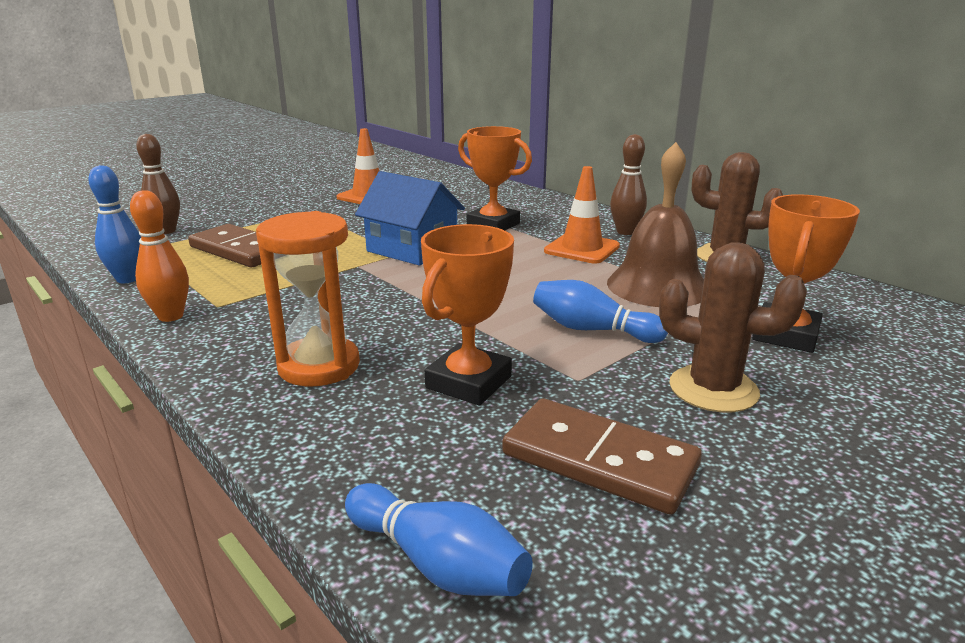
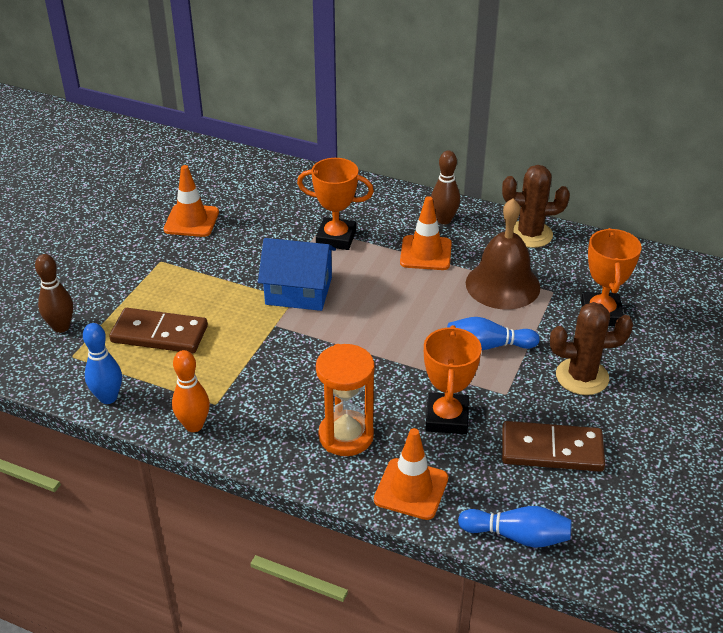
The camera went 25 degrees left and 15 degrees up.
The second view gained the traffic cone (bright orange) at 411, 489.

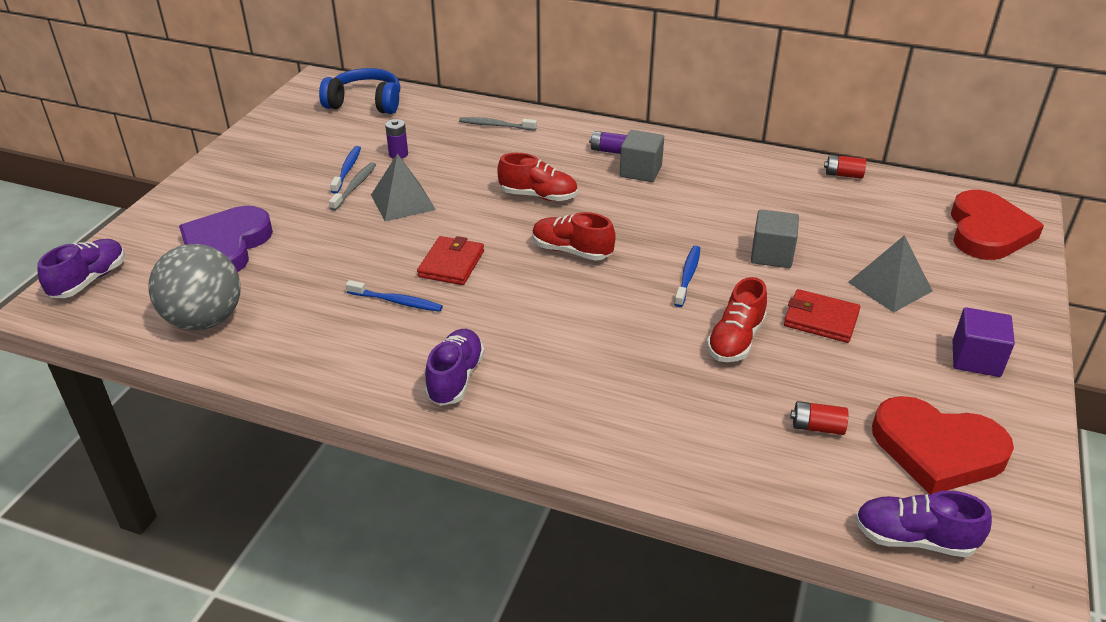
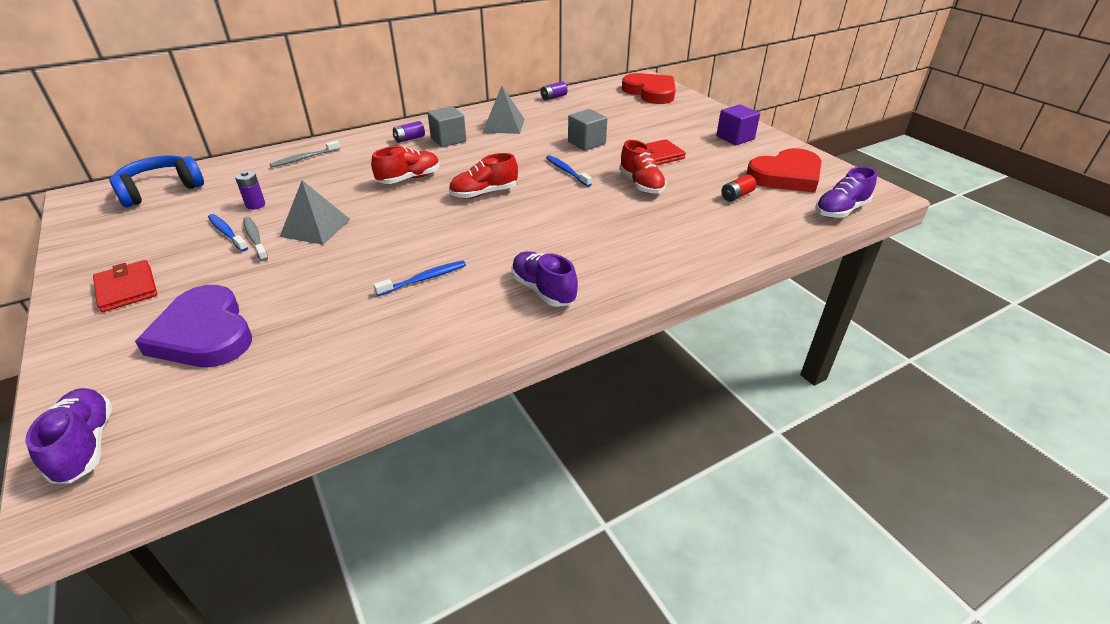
The camera went 50 degrees left and 0 degrees up.
The second view lost the ball (ash-grey) at 205, 320.
The billfold (red) ended up elsewhere, having gone from 451, 264 to 127, 289.
The pyramid (ash-grey) ended up elsewhere, having gone from 890, 286 to 504, 125.
What was the battery (red) at 843, 175 turned into the battery (purple) at 553, 97.

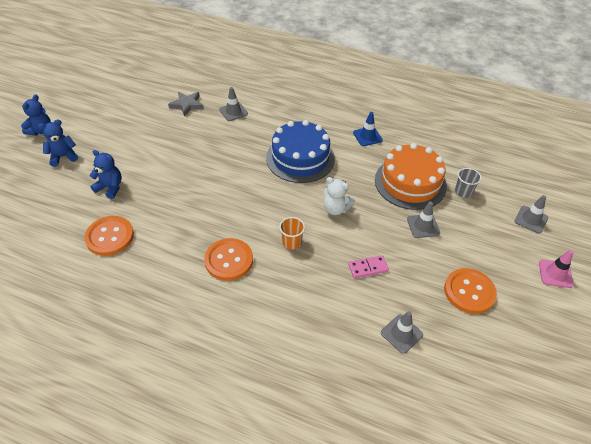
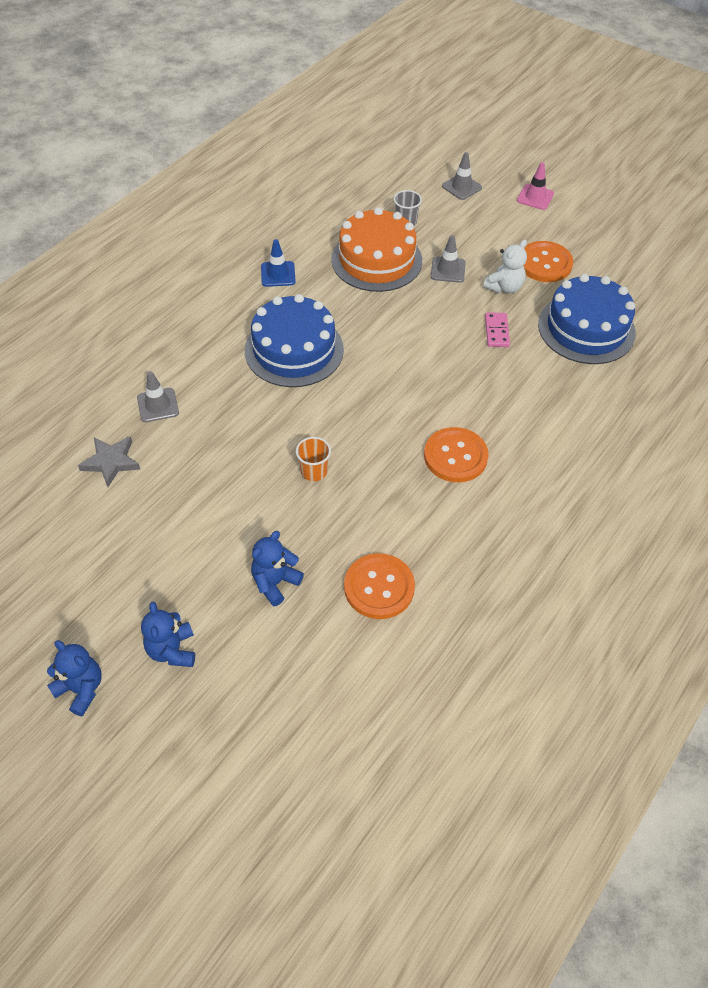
The camera went 75 degrees left and 5 degrees up.
The cup (bright orange) ended up elsewhere, having gone from 291, 242 to 314, 471.
The stuffed bear (pure white) ended up elsewhere, having gone from 336, 209 to 504, 287.
Where the traffic cone (ash-grey) stood at 401, 334, the cake (cobalt) came to stand at 586, 328.

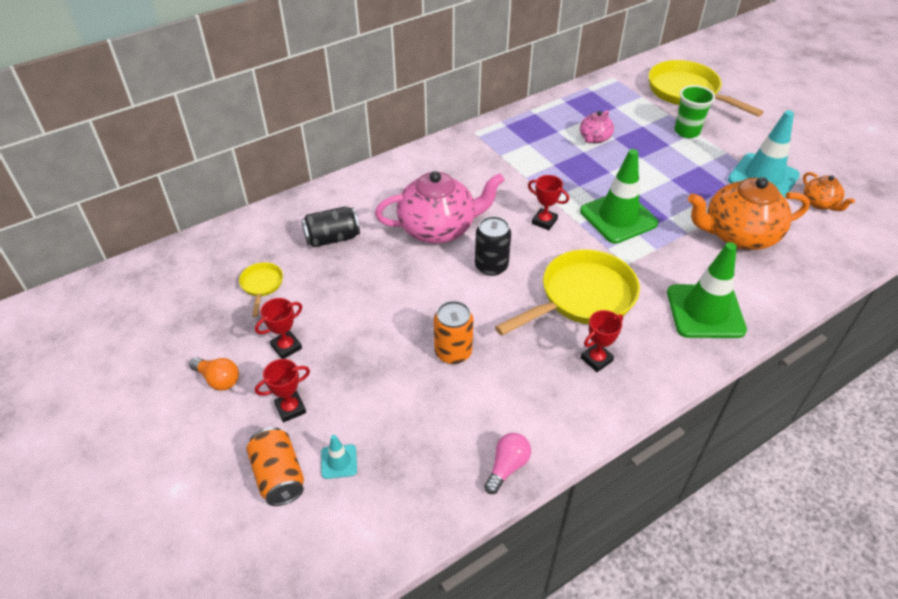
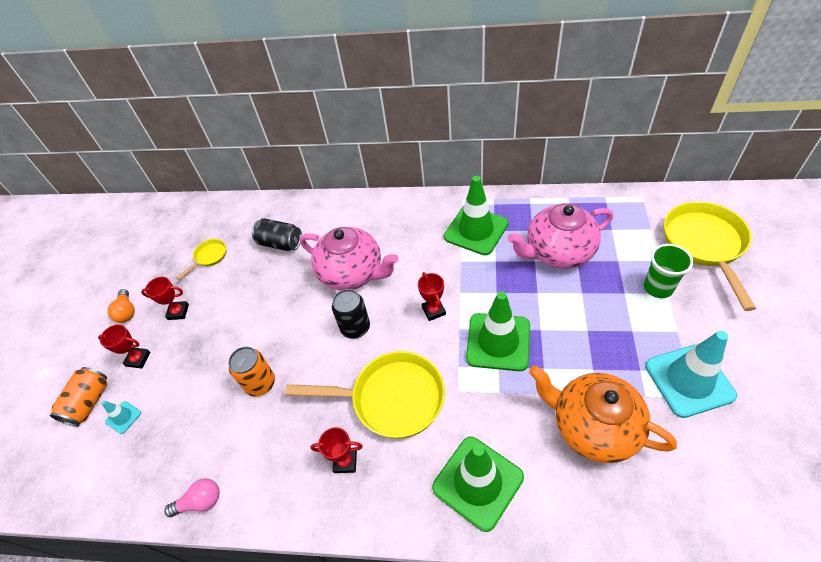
The camera went 45 degrees right and 5 degrees up.
The second view lost the teapot (bright orange) at 820, 203.
The second view gained the traffic cone (emerald) at 476, 230.
The size of the teapot (rose-pink) at 594, 138 changed by a factor of 2.00.

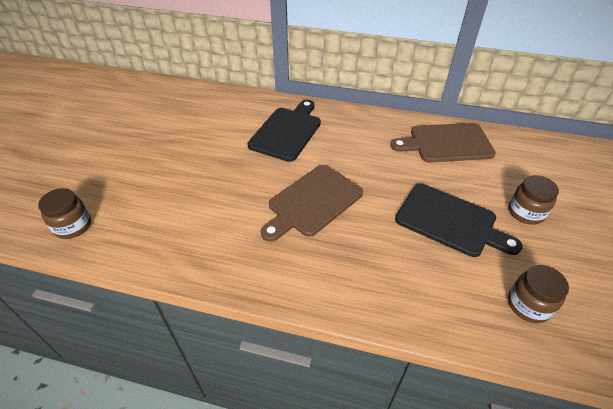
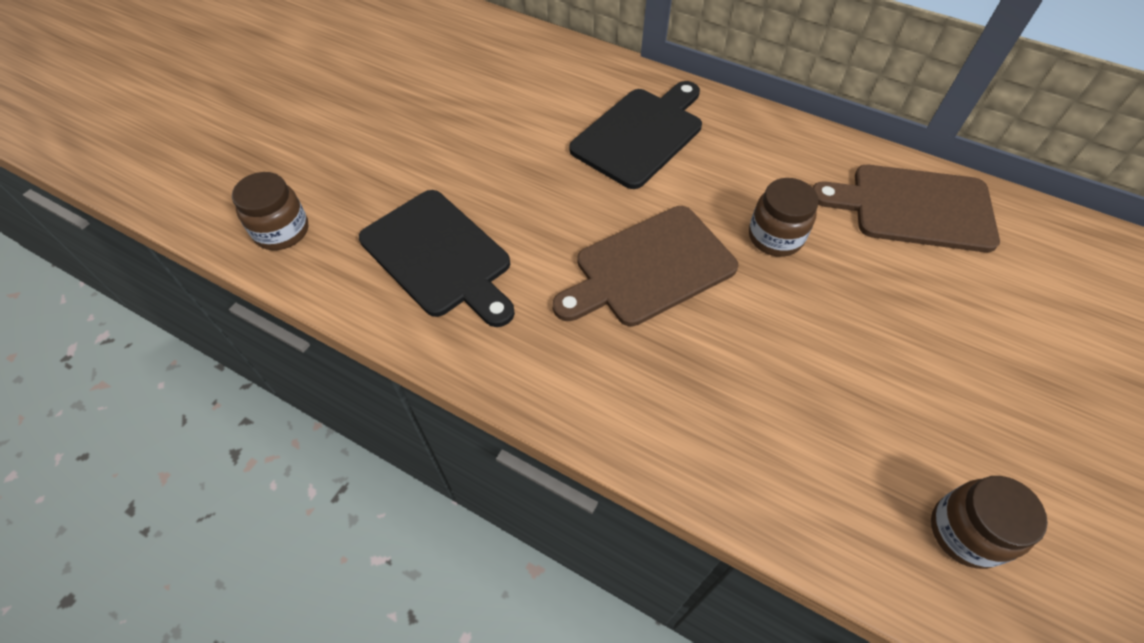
The camera went 15 degrees right and 10 degrees up.
The cutting board (ebony) ended up elsewhere, having gone from 450, 221 to 439, 256.
The jam jar (dark brown) ended up elsewhere, having gone from 525, 212 to 775, 237.

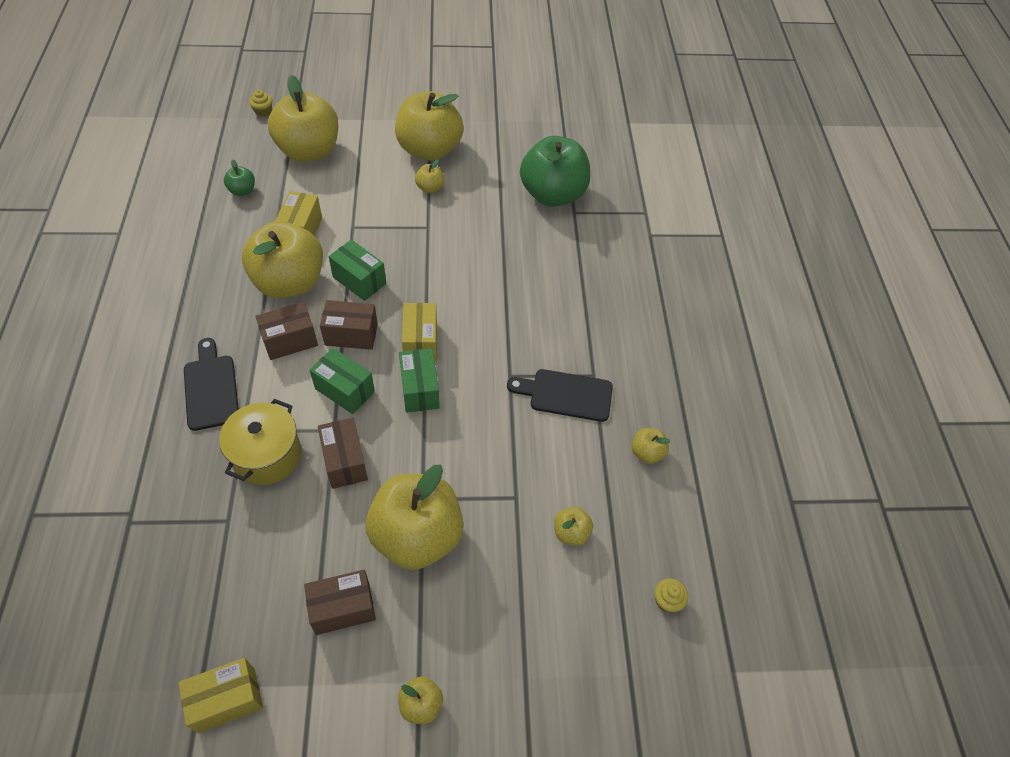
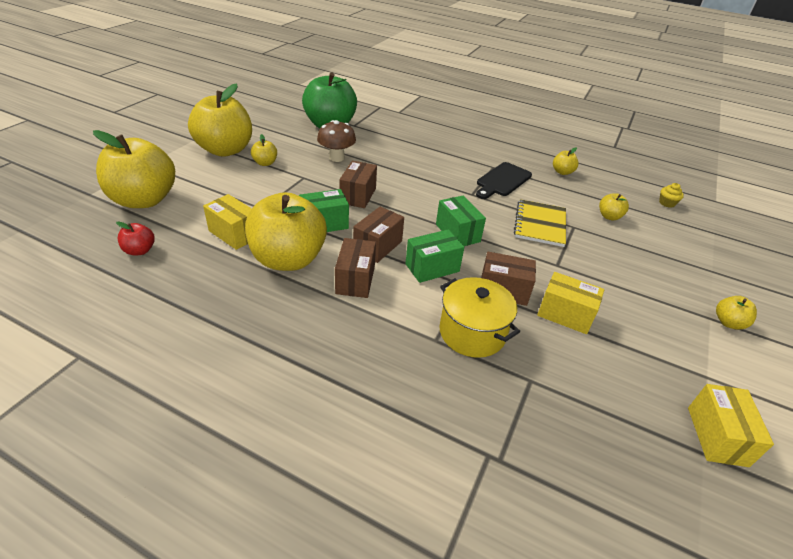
The camera went 60 degrees left and 15 degrees down.
The second view lost the cutting board (ebony) at 211, 388.
The second view lost the fairy cake (bright yellow) at 263, 111.
The second view lost the apple (bright yellow) at 417, 535.
The second view gained the fungus (dark brown) at 336, 158.
The second view gained the notepad (bright yellow) at 540, 224.
The package (dark brown) ended up elsewhere, having gone from 343, 608 to 358, 195.
The package (bright yellow) ended up elsewhere, having gone from 420, 342 to 565, 314.
What was the apple (emerald) at 242, 191 turned into the apple (red) at 140, 250.
The package (emerald) at 420, 389 ended up facing another way, 45 degrees clockwise from before.

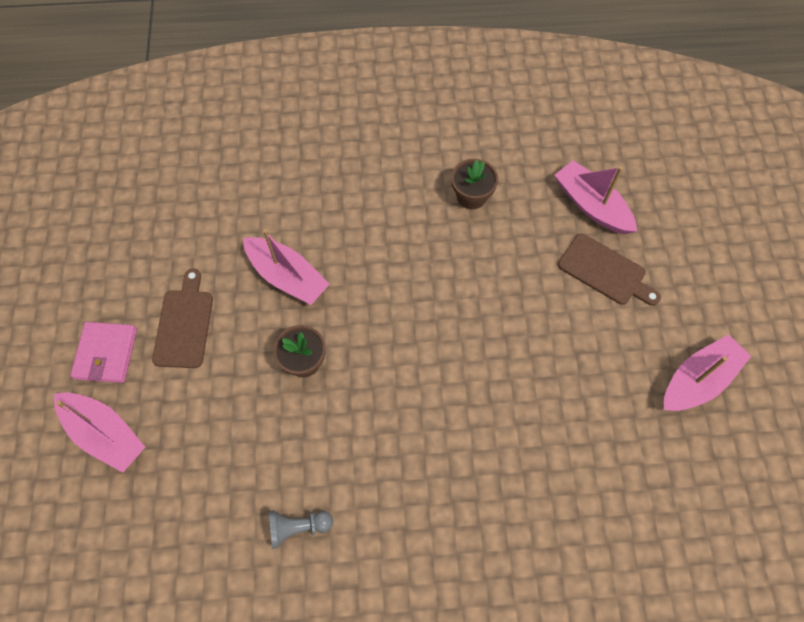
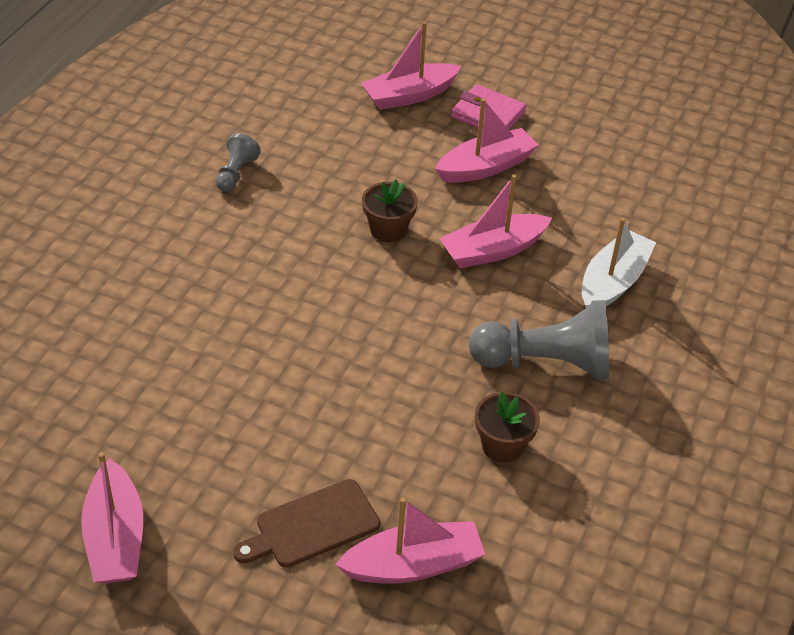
The camera went 115 degrees right and 20 degrees down.
The second view gained the chess pawn (ash-grey) at 545, 363.
The second view gained the sailboat (pure white) at 613, 282.
Where the cutting board (dark brown) stood at 184, 324, the sailboat (rose-pink) came to stand at 486, 167.

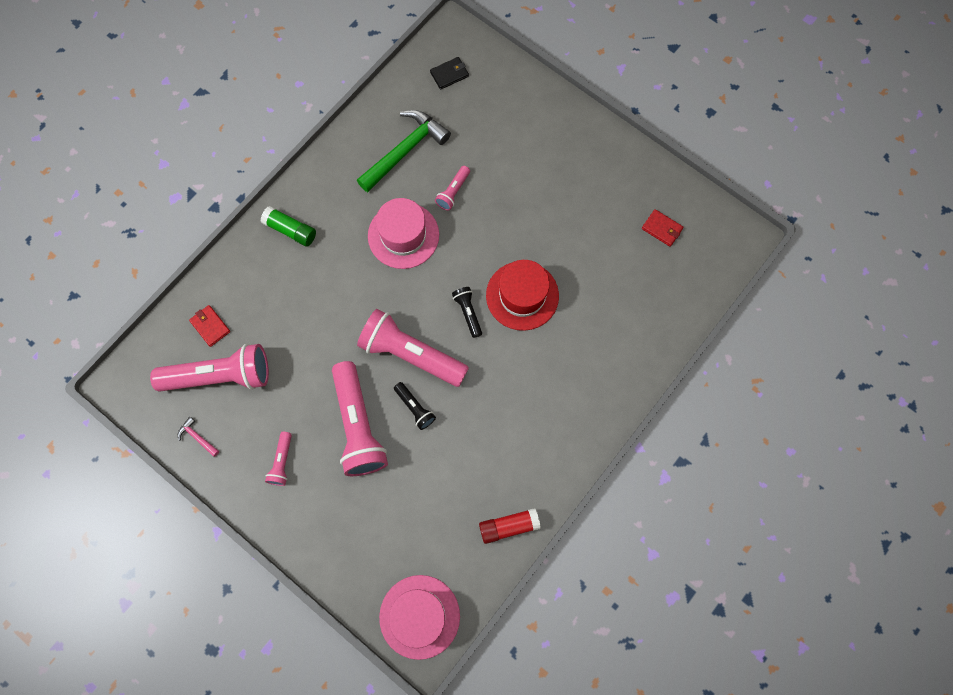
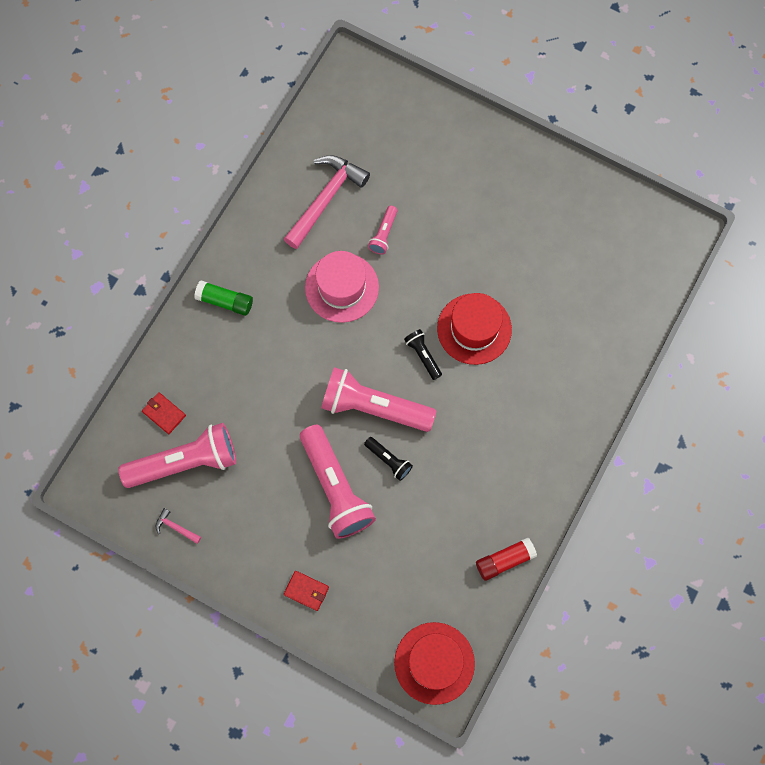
The camera went 10 degrees left and 0 degrees up.
The second view lost the torch (rose-pink) at 282, 462.
The second view lost the billfold (ebony) at 449, 74.
The billfold (red) ended up elsewhere, having gone from 662, 229 to 306, 591.
What was the claw hammer (emerald) at 405, 151 turned into the claw hammer (rose-pink) at 326, 199.
What was the top hat (rose-pink) at 419, 616 turned into the top hat (red) at 434, 663.

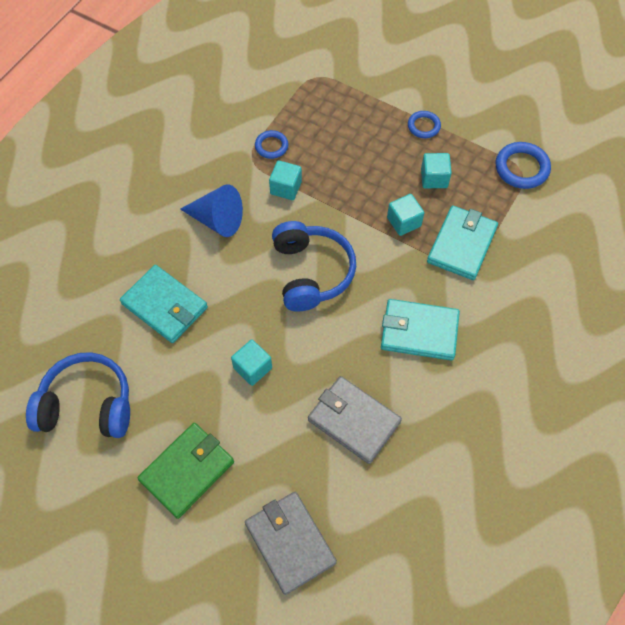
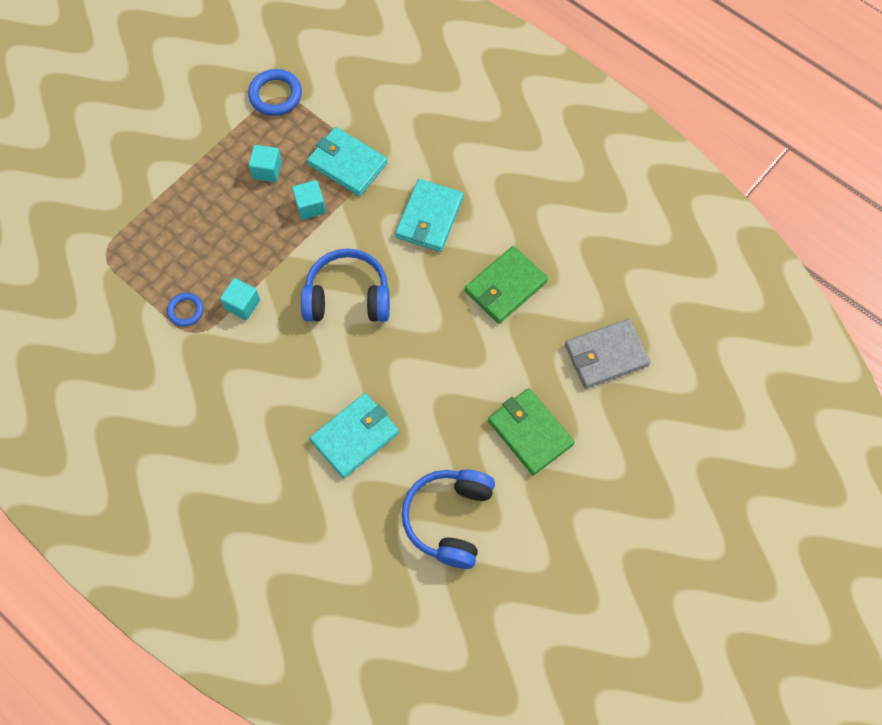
The camera went 80 degrees left and 5 degrees up.
The second view lost the cone (cobalt) at 217, 220.
The second view lost the block (teal) at 252, 368.
The second view lost the ring (cobalt) at 423, 126.
What was the billfold (ash-grey) at 354, 421 turned into the billfold (emerald) at 505, 287.

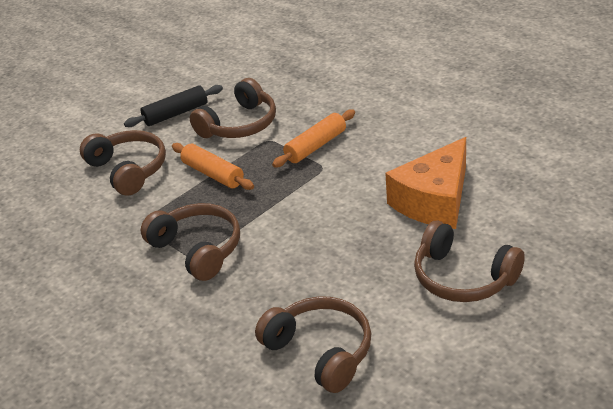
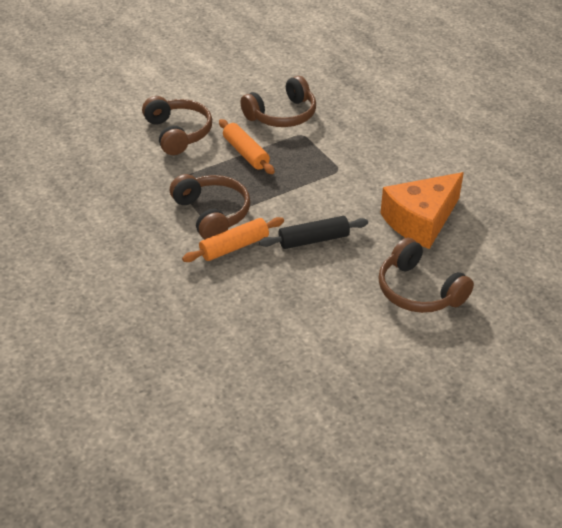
The camera went 10 degrees right and 5 degrees up.
The second view lost the headphones (dark brown) at 321, 351.
The rolling pin (ebony) ended up elsewhere, having gone from 176, 114 to 314, 240.
The rolling pin (bright orange) ended up elsewhere, having gone from 316, 146 to 234, 247.

